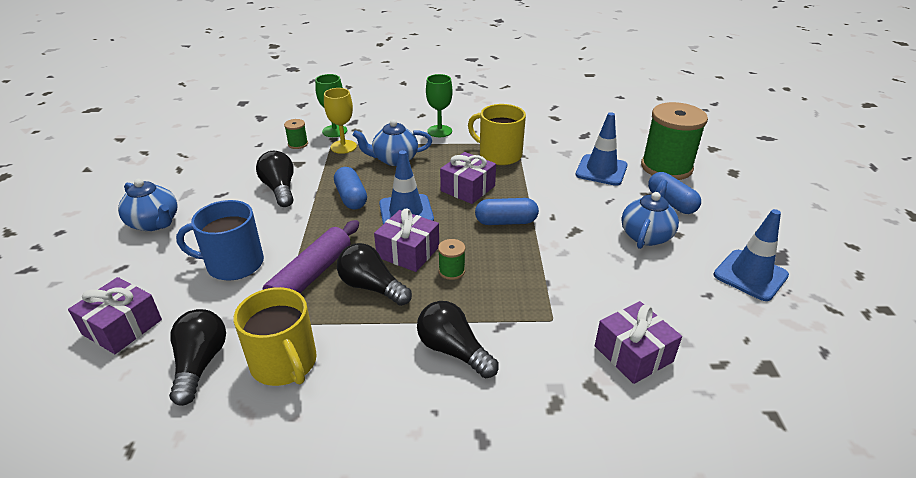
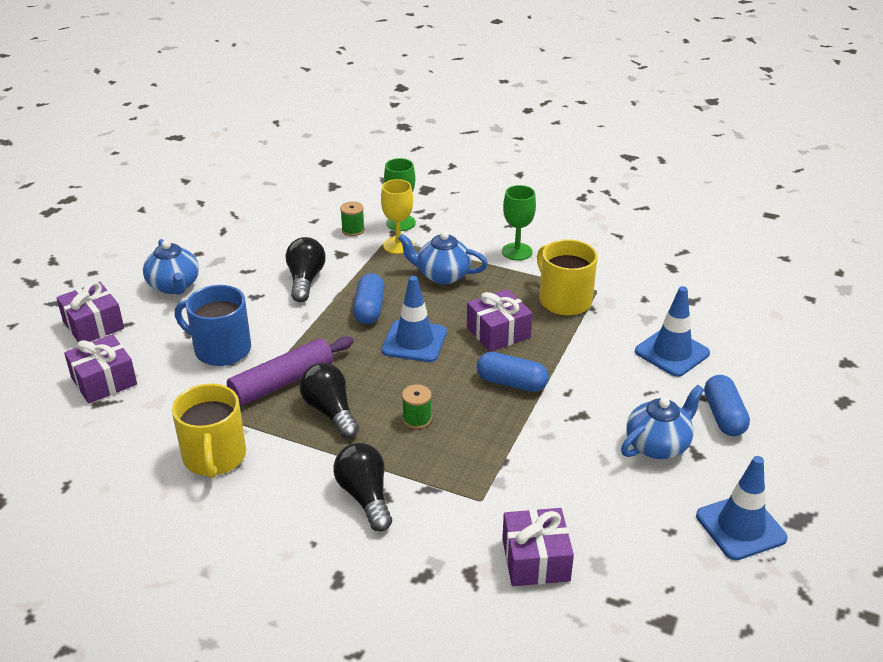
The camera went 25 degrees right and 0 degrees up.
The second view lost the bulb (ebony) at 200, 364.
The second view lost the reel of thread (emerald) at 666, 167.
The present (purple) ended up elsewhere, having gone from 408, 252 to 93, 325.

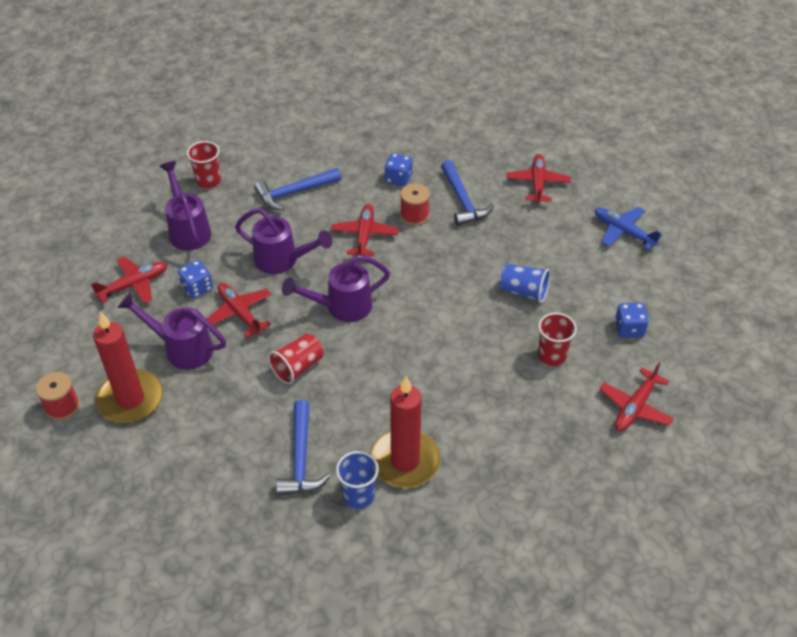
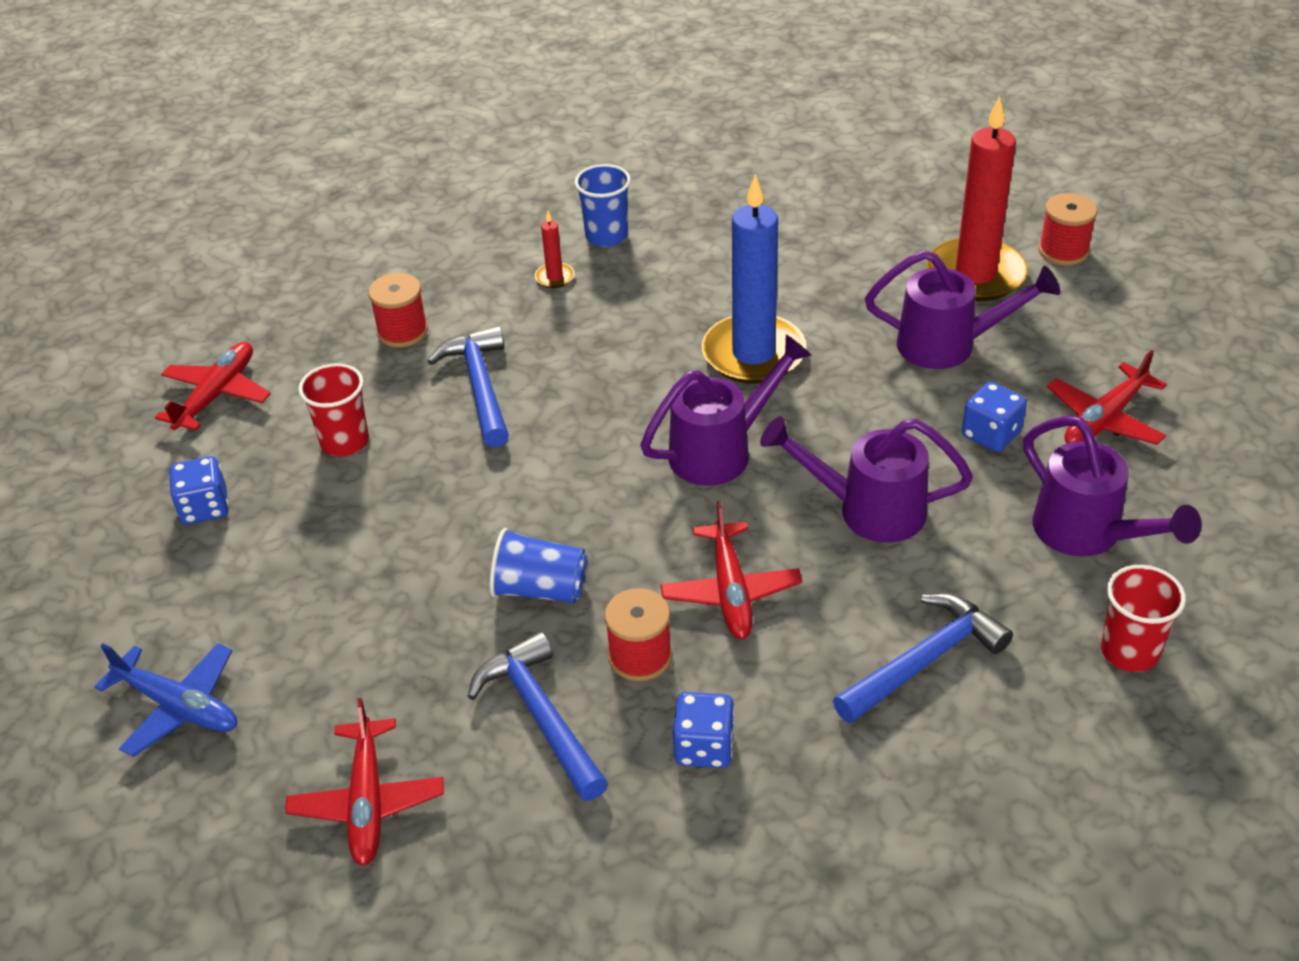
The camera went 170 degrees right and 5 degrees down.
The second view lost the plane (red) at 240, 313.
The second view gained the reel of thread (red) at 402, 331.
The claw hammer (cobalt) ended up elsewhere, having gone from 301, 458 to 480, 386.
The cup (cobalt) ended up elsewhere, having gone from 523, 292 to 540, 589.
Where the cup (red) stood at 298, 367, the pillar candle (cobalt) came to stand at 753, 354.
The size of the pillar candle (red) at 405, 461 changed by a factor of 0.41.

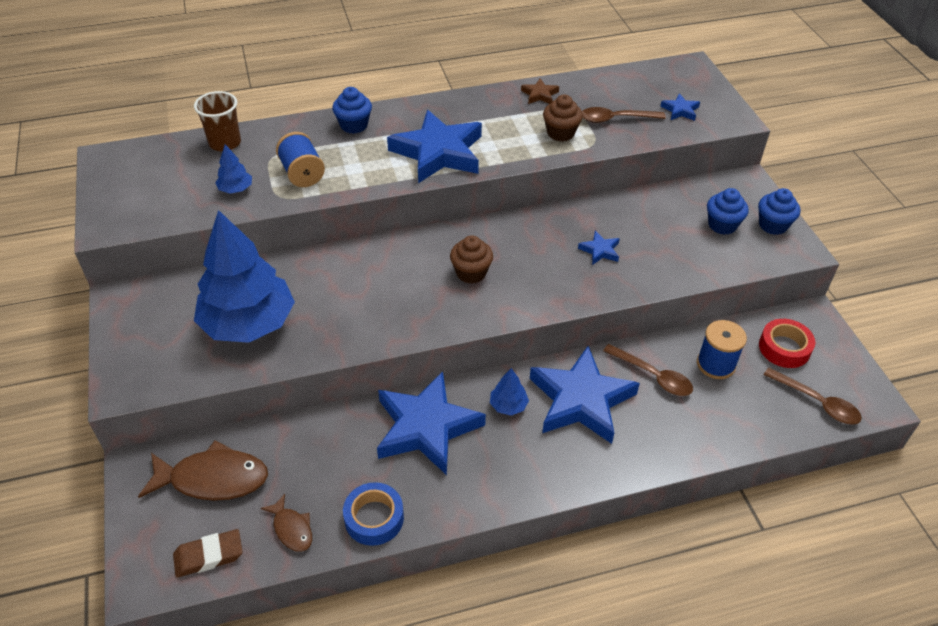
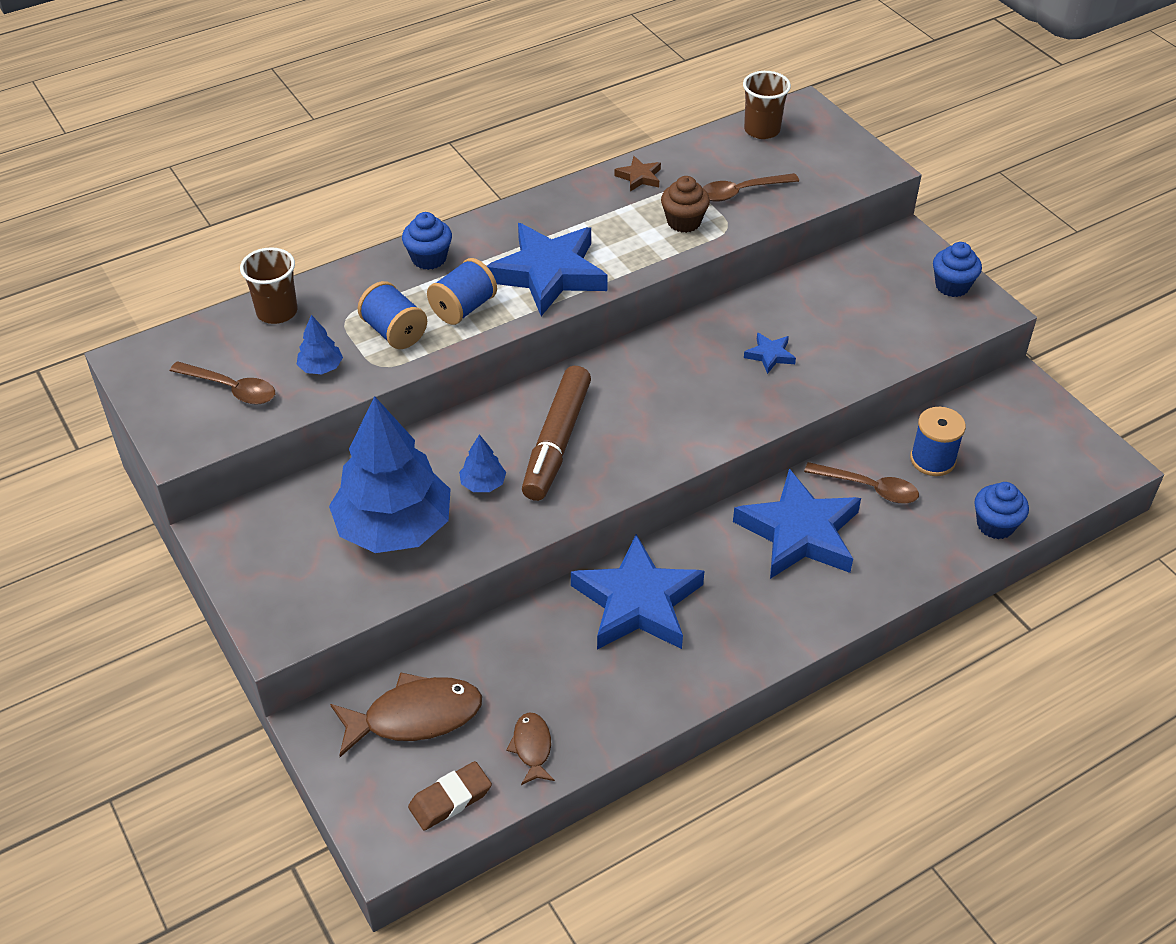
The camera went 15 degrees left and 0 degrees up.
The second view lost the roll of tape (cobalt) at 374, 518.
The second view lost the fairy cake (dark brown) at 471, 273.
The second view lost the star (cobalt) at 680, 110.
The second view lost the roll of tape (red) at 784, 348.
The second view gained the reel of thread (cobalt) at 463, 308.
The second view gained the marker pen (dark brown) at 556, 442.
The second view gained the cup (dark brown) at 762, 130.
The tree (cobalt) ended up elsewhere, having gone from 508, 405 to 483, 484.
The fairy cake (cobalt) ended up elsewhere, having gone from 722, 225 to 995, 525.
The tablespoon (dark brown) ended up elsewhere, having gone from 817, 402 to 231, 389.
The fish figure (dark brown) at 292, 529 ended up facing another way, 135 degrees counterclockwise from before.

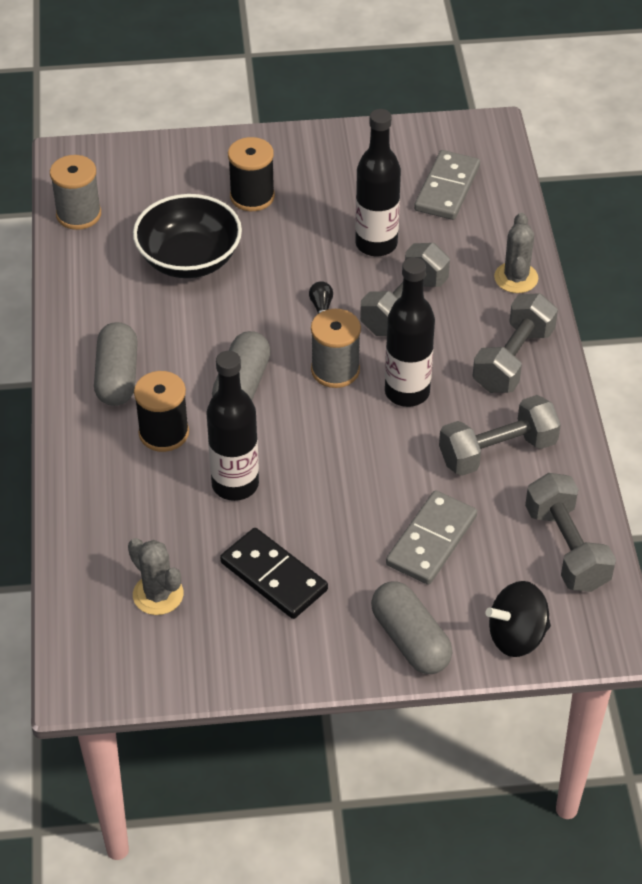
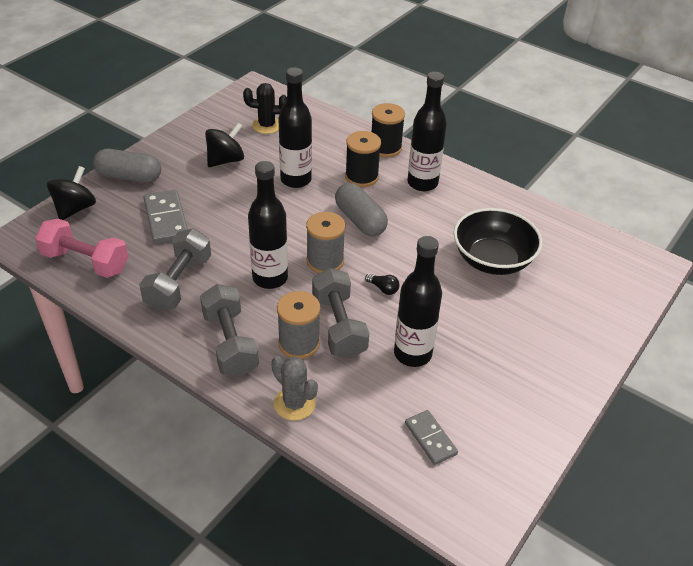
The camera went 130 degrees right and 5 degrees down.
The reel of thread (ash-grey) ended up elsewhere, having gone from 78, 214 to 299, 343.
The reel of thread (ebony) ended up elsewhere, having gone from 252, 196 to 385, 148.
Where the pill shape (ash-grey) stood at 117, 377, the drink bottle (ebony) came to stand at 422, 183.
Where the domino (ebony) stood at 274, 576, the whirligig (ebony) came to stand at 225, 160.
What was the prickly plant (ash-grey) at 158, 594 turned into the prickly plant (ebony) at 267, 125.
What was the dumbbell (ash-grey) at 566, 548 turned into the dumbbell (rose-pink) at 85, 262.
The size of the domino (ash-grey) at 447, 188 changed by a factor of 0.64.

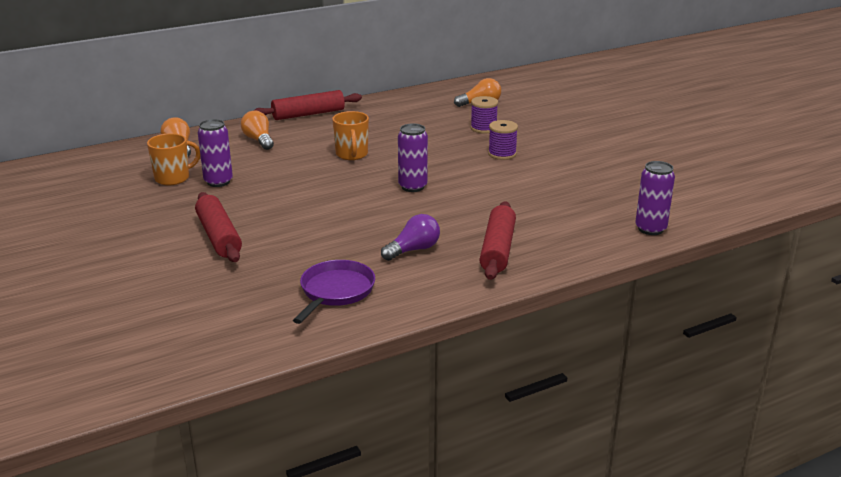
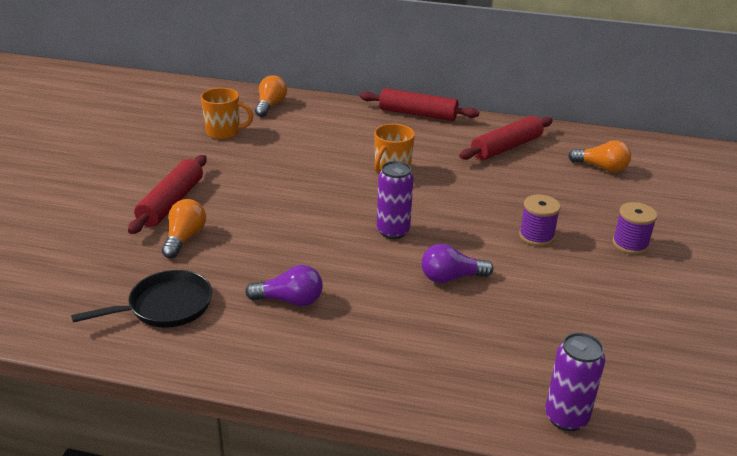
The camera went 40 degrees right and 5 degrees up.
The second view lost the can (purple) at 218, 182.
The second view gained the bulb (purple) at 451, 278.
The bulb (bright orange) ended up elsewhere, having gone from 259, 140 to 184, 238.
The reel of thread (purple) ended up elsewhere, having gone from 483, 128 to 630, 244.
The rolling pin (red) ended up elsewhere, having gone from 497, 249 to 506, 147.
What was the pan (purple) at 335, 291 turned into the pan (ebony) at 165, 306.

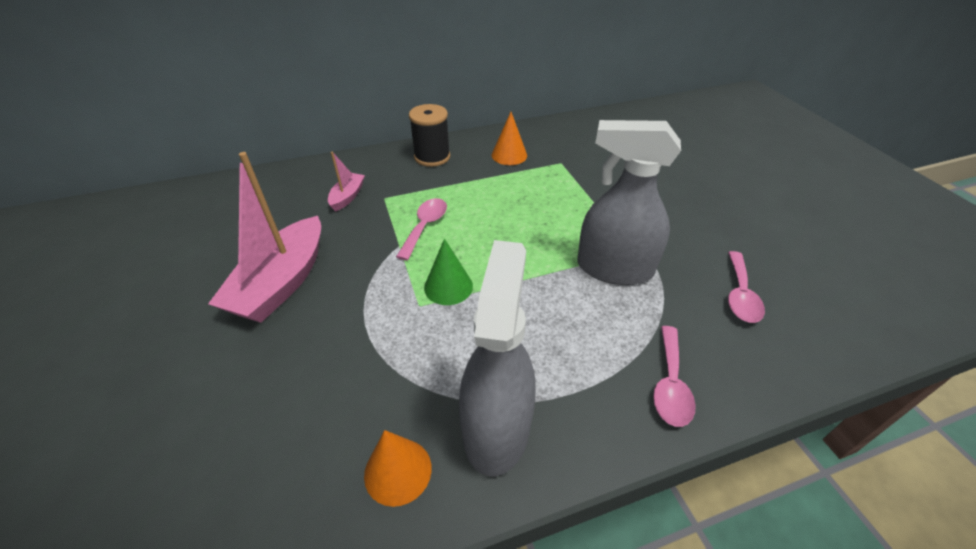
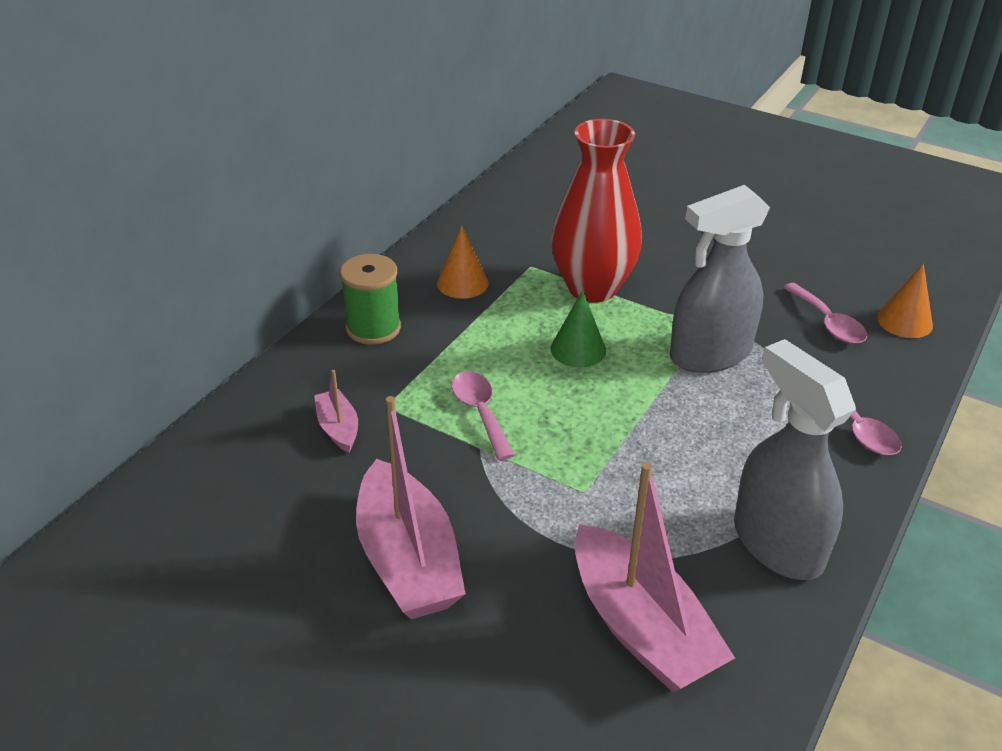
The camera went 40 degrees left and 5 degrees down.
The second view gained the flower vase (red) at 592, 288.
The second view gained the sailboat (rose-pink) at 641, 628.
The cone (bright orange) ended up elsewhere, having gone from 398, 471 to 904, 321.
The cone (emerald) ended up elsewhere, having gone from 448, 286 to 578, 349.
What was the reel of thread (ebony) at 432, 157 turned into the reel of thread (emerald) at 373, 328.

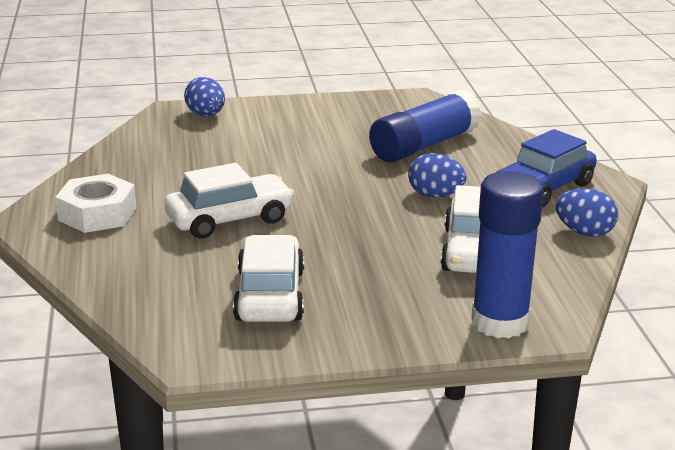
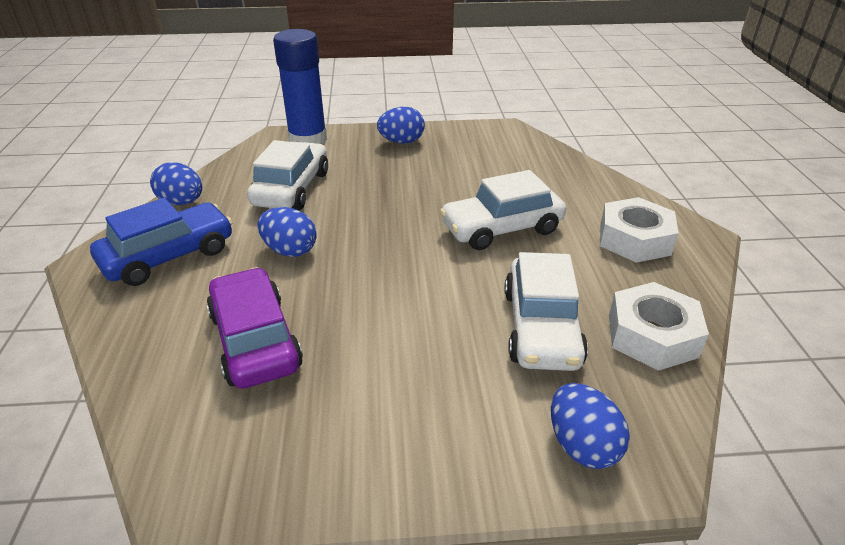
The camera went 175 degrees left and 10 degrees up.
The second view gained the egg shape (cobalt) at 401, 142.
The second view gained the nut (pure white) at 652, 336.
The automobile (pure white) ended up elsewhere, having gone from 270, 295 to 541, 327.
Where the stick of glue (cobalt) stood at 424, 145, the automobile (purple) came to stand at 255, 340.

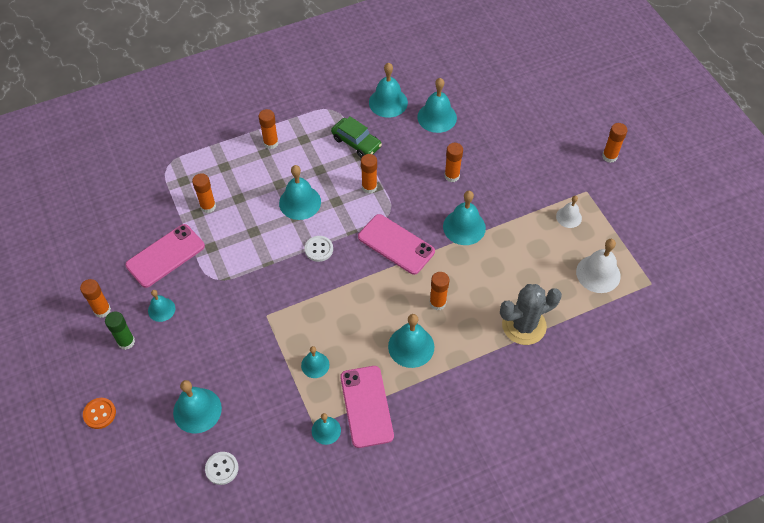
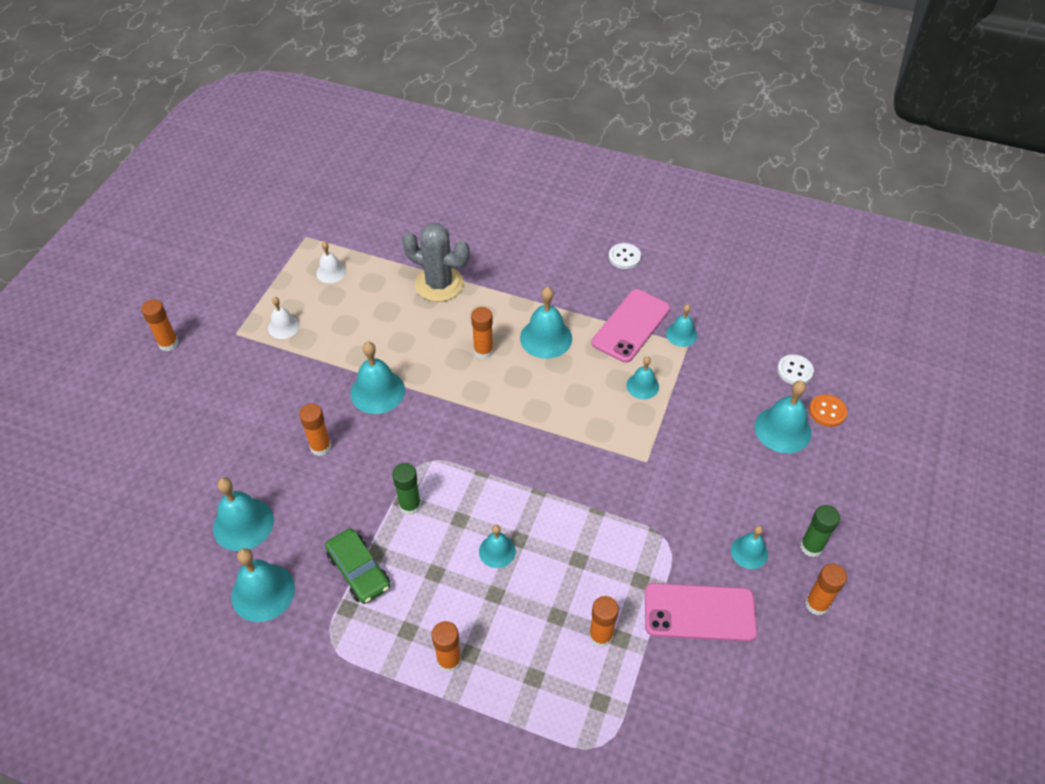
The camera went 135 degrees left and 5 degrees down.
The second view lost the phone (rose-pink) at 396, 244.
The sewing button (bright orange) ended up elsewhere, having gone from 99, 414 to 827, 411.
The sewing button (pure white) ended up elsewhere, having gone from 319, 249 to 624, 257.
What was the stick of glue (bright orange) at 369, 187 turned into the stick of glue (emerald) at 410, 505.
The automobile (emerald) at 356, 142 ended up facing another way, 150 degrees clockwise from before.
The size of the bell (teal) at 300, 202 changed by a factor of 0.60.
The size of the bell (pure white) at 598, 273 changed by a factor of 0.60.

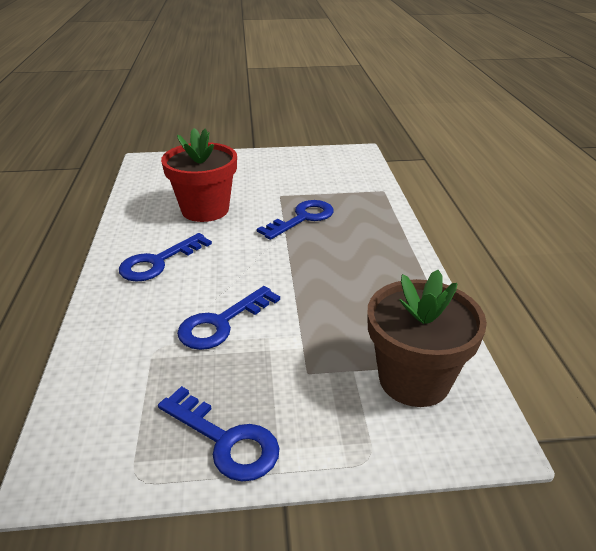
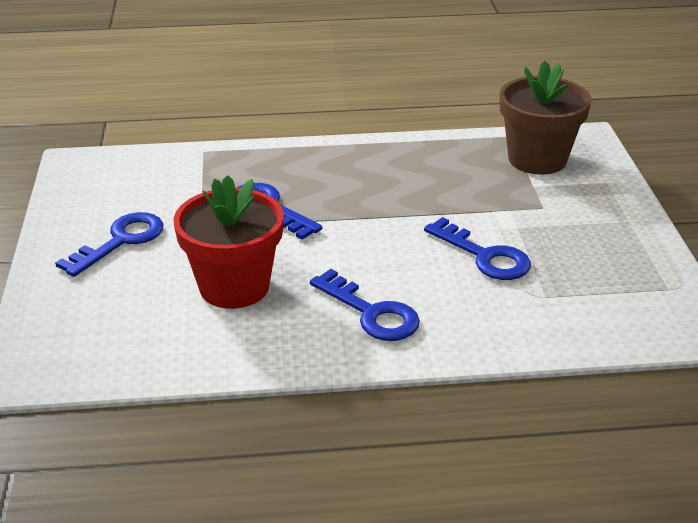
The camera went 90 degrees left and 0 degrees up.
The door key (cobalt) ended up elsewhere, having gone from 226, 440 to 120, 241.

